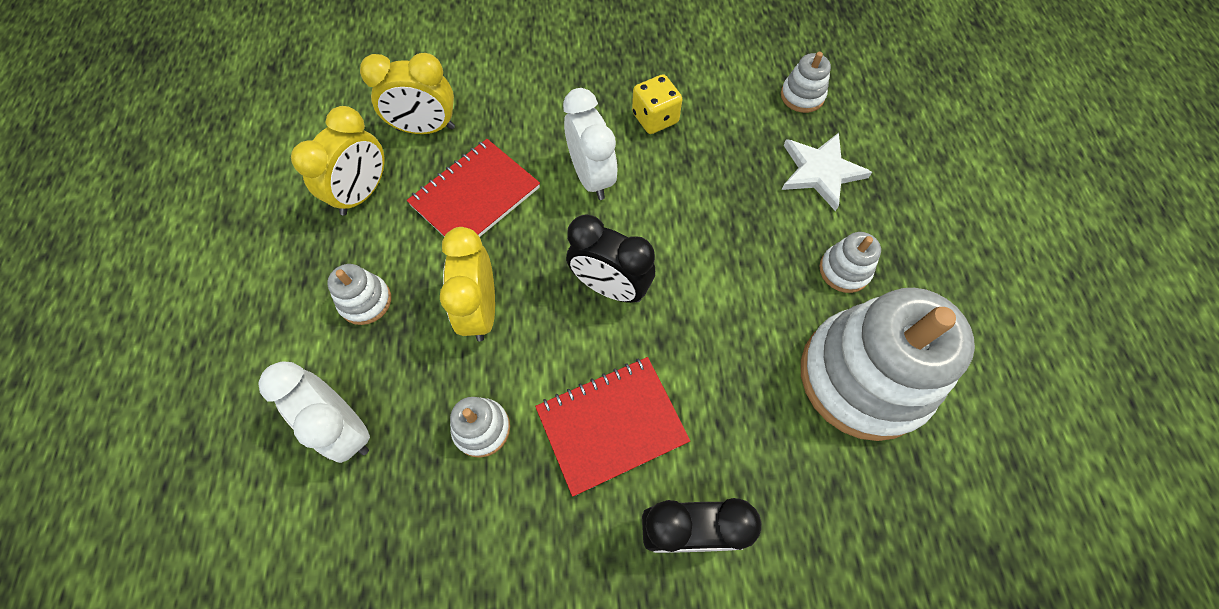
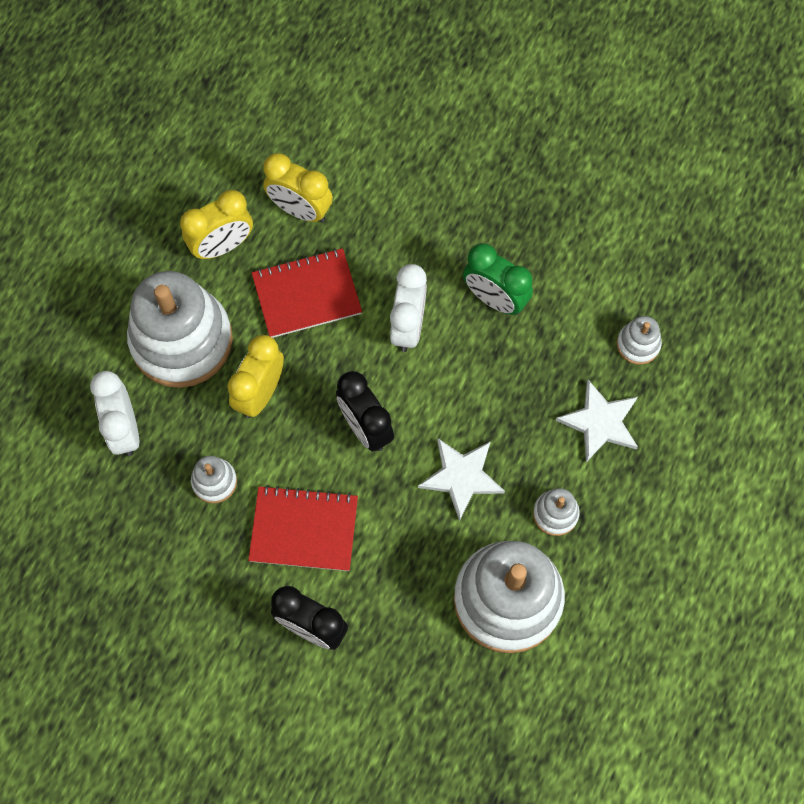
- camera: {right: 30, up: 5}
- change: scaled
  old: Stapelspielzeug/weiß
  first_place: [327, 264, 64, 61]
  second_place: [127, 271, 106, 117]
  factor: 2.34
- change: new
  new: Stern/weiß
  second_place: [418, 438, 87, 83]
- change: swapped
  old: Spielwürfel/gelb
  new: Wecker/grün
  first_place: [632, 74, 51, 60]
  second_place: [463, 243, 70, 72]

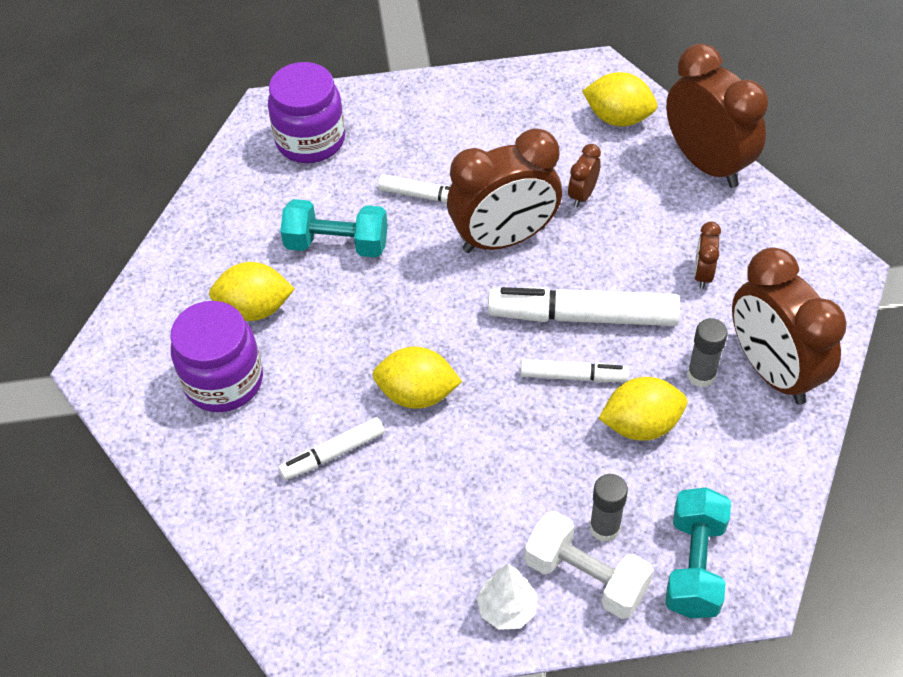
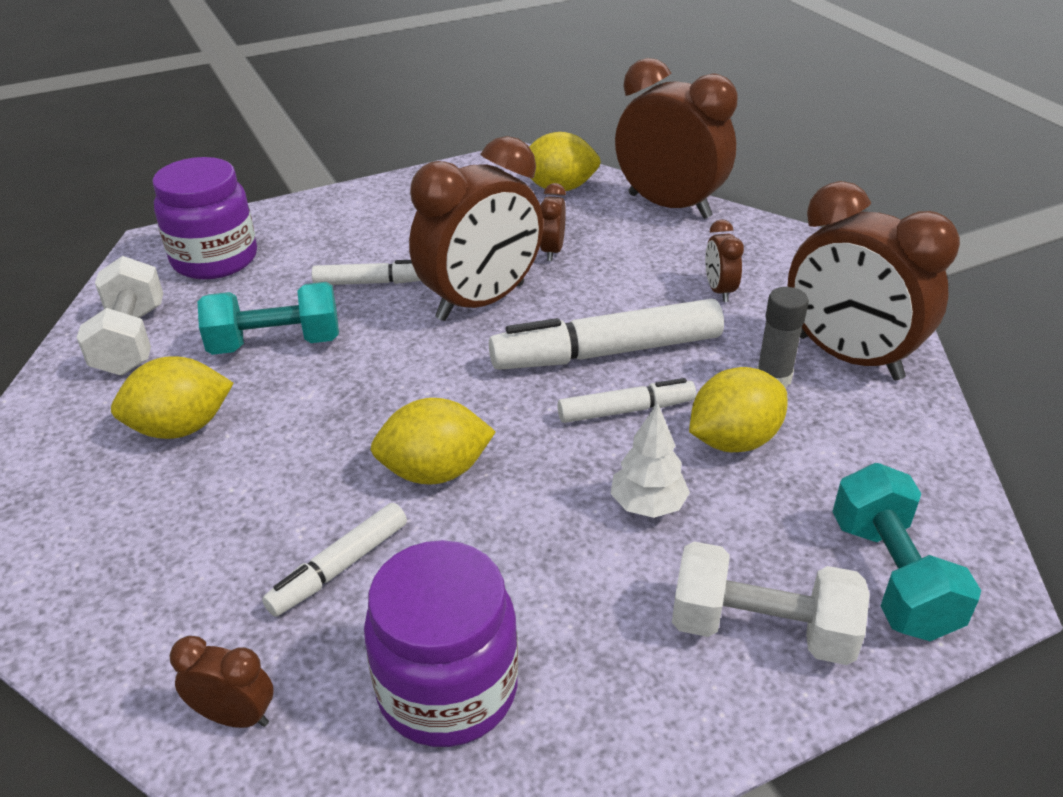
- camera: {right: -20, up: -15}
- change: new
  new: Hantel/weiß
  second_place: [76, 256, 87, 119]
- change: new
  new: Wecker/braun
  second_place: [169, 636, 105, 92]
- change: shifted
  old: Einmachglas/lila
  first_place: [170, 301, 93, 111]
  second_place: [364, 540, 154, 207]
- change: shifted
  old: Baum/weiß
  first_place: [477, 564, 61, 66]
  second_place: [611, 402, 79, 116]
- change: gone
  old: Klebestift/grau
  first_place: [590, 474, 38, 68]

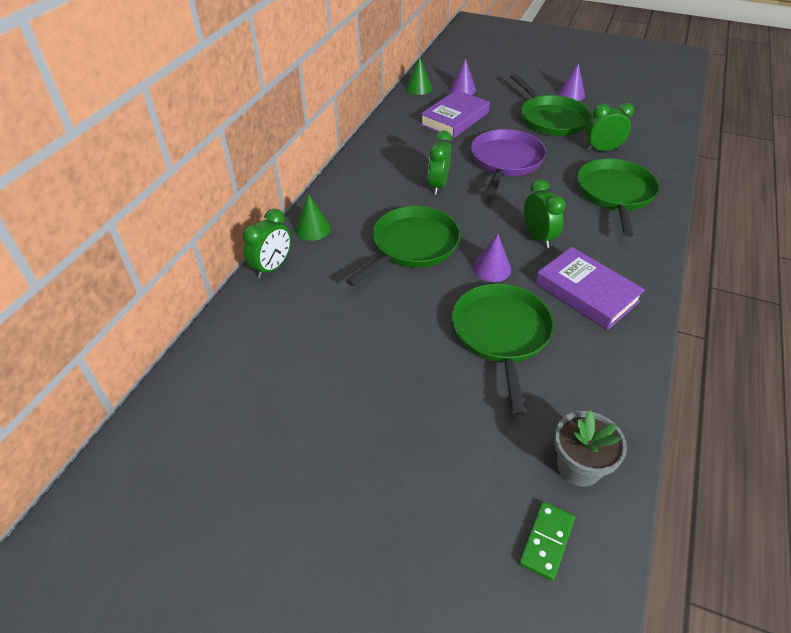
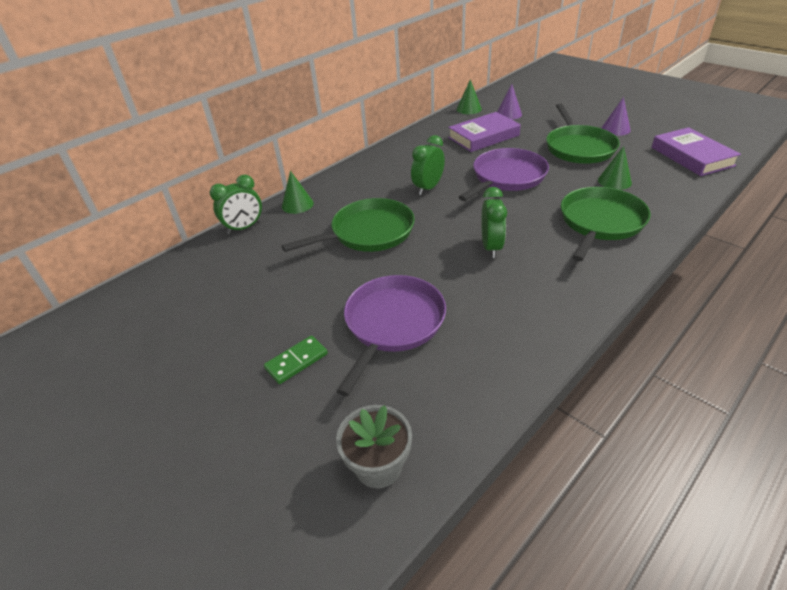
- camera: {right: 25, up: -5}
- change: shifted
  old: Dominostein/grün
  first_place: [519, 502, 56, 79]
  second_place: [264, 335, 64, 49]
- change: repainted
  old: Pfanne/grün
  new: Pfanne/lila
  first_place: [452, 284, 102, 130]
  second_place: [336, 275, 110, 121]
- change: swapped
  old: Wecker/grün
  new: Kegel/grün
  first_place: [586, 102, 48, 49]
  second_place: [598, 146, 34, 44]
- change: shifted
  old: Buch/lila
  first_place: [535, 247, 110, 83]
  second_place: [651, 127, 90, 49]
- change: gone
  old: Kegel/lila
  first_place: [473, 233, 38, 49]

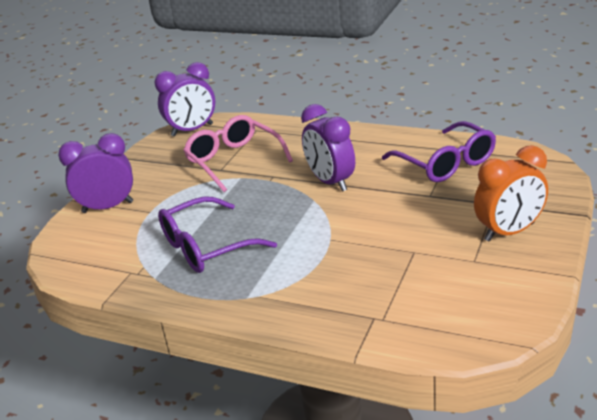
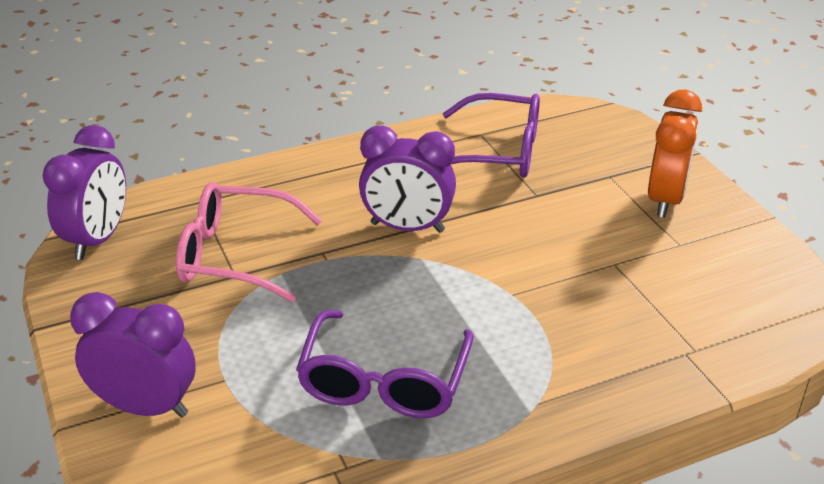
- camera: {right: -50, up: 5}
- change: rotated
  old: Wecker/lila
  first_place: [58, 133, 75, 80]
  second_place: [70, 292, 126, 125]
  degrees: 75

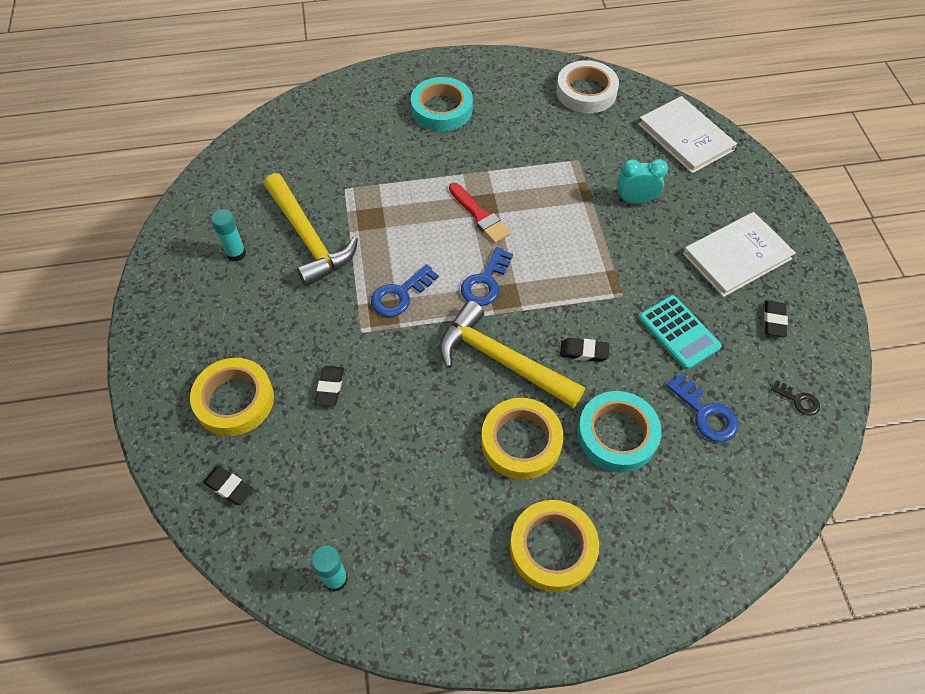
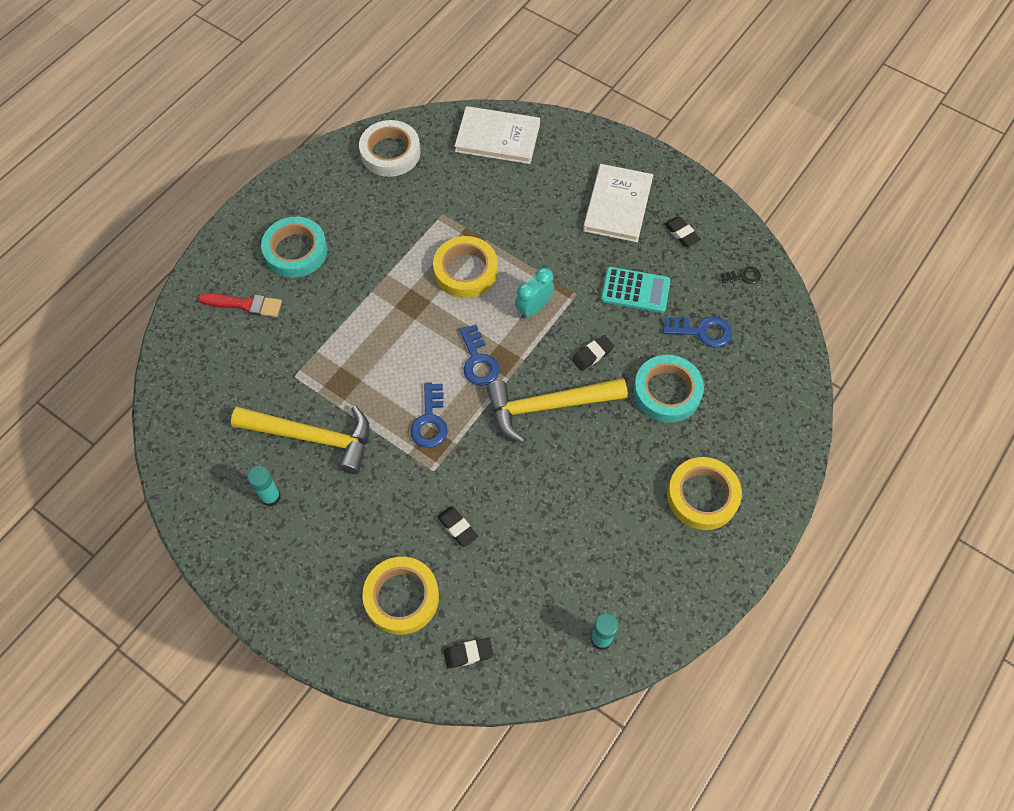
- camera: {right: -45, up: 5}
- change: shifted
  old: Pinsel/rot
  first_place: [449, 183, 62, 60]
  second_place: [198, 293, 84, 24]
- change: shifted
  old: Klebeband/gelb
  first_place: [481, 398, 83, 82]
  second_place: [433, 236, 65, 62]
- change: shifted
  old: Wecker/türkis
  first_place: [617, 159, 51, 45]
  second_place: [515, 267, 39, 52]

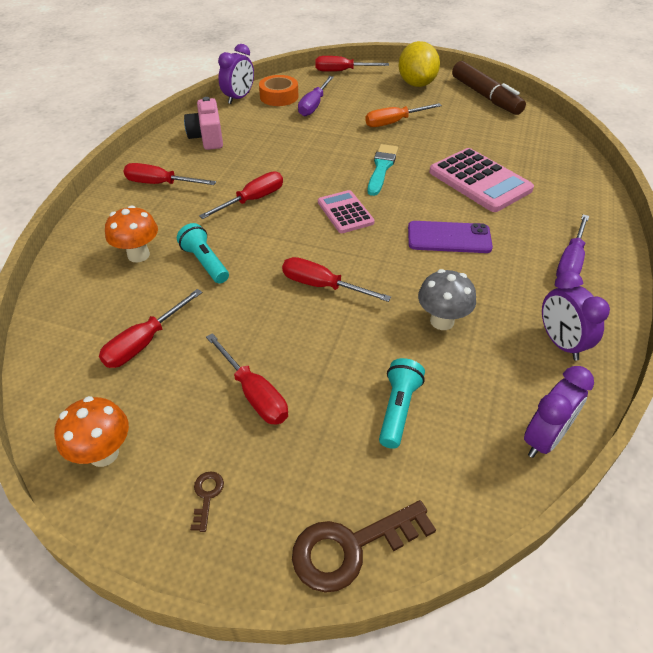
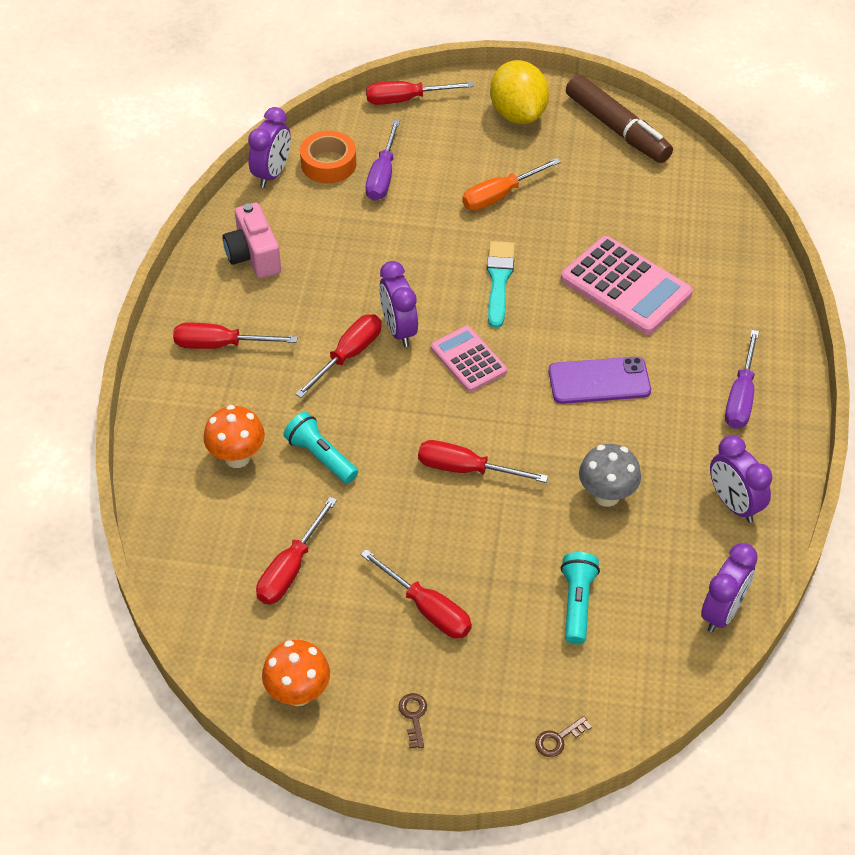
- camera: {right: -10, up: 5}
- change: new
  new: Wecker/lila
  second_place: [379, 261, 39, 86]
- change: scaled
  old: Schlüssel/braun
  first_place: [292, 500, 144, 93]
  second_place: [535, 716, 57, 41]
  factor: 0.46

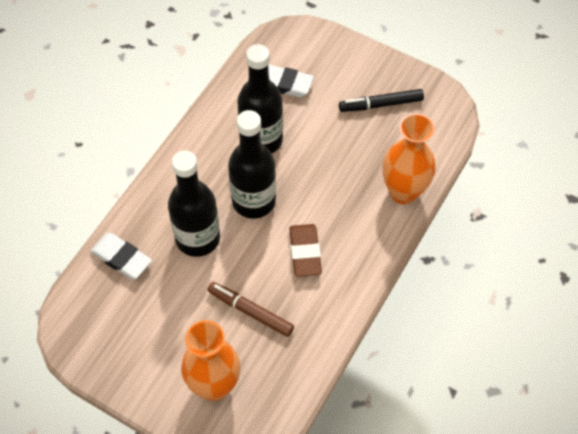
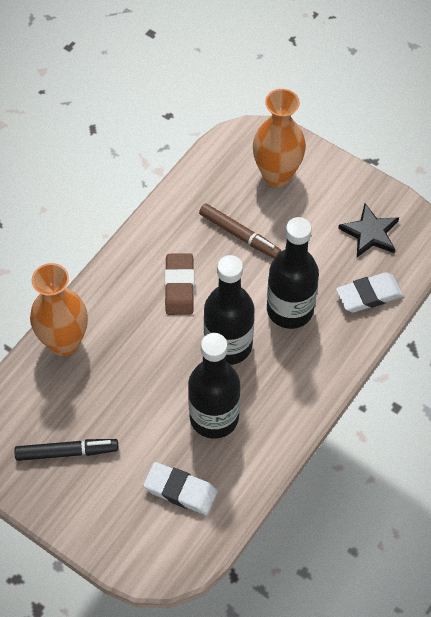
- camera: {right: -175, up: 0}
- change: rotated
  old: Radiergummi/weiß
  first_place: [90, 233, 62, 46]
  second_place: [336, 272, 67, 40]
  degrees: -60
- change: new
  new: Stern/schwarz
  second_place: [338, 203, 61, 54]

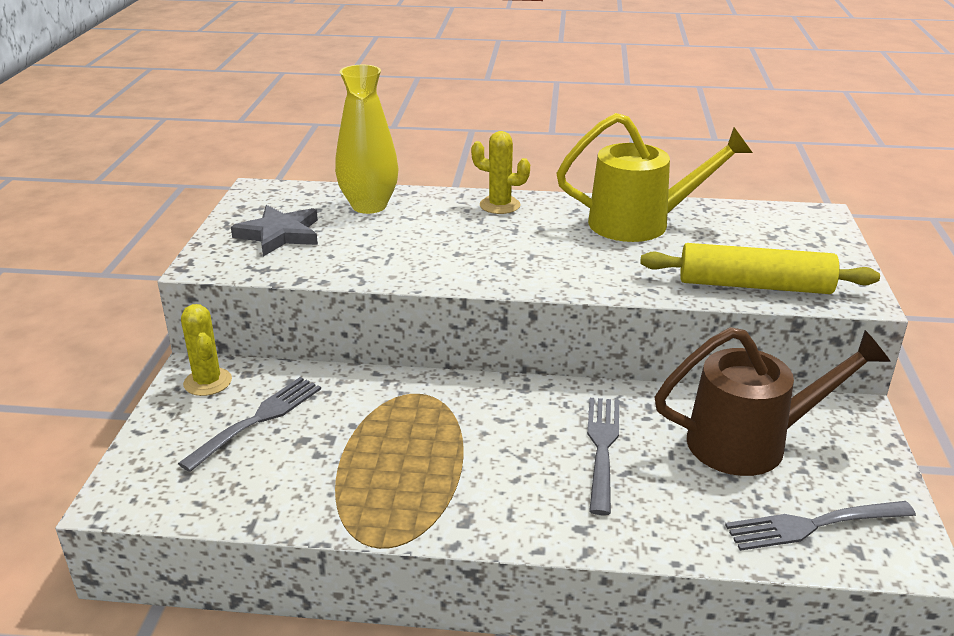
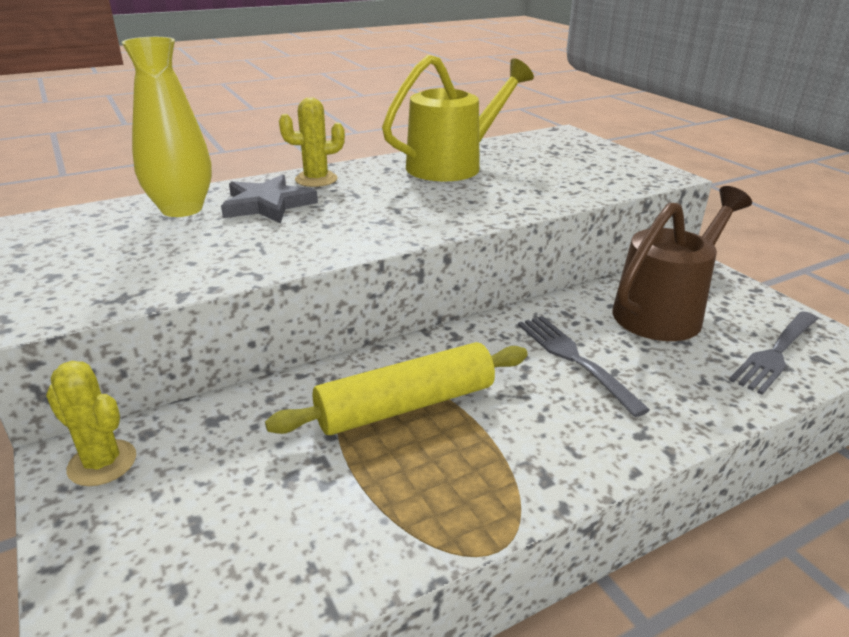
- camera: {right: -35, up: 0}
- change: shifted
  old: Stern/grau
  first_place: [231, 205, 87, 52]
  second_place: [221, 174, 97, 50]
- change: shifted
  old: Nudelholz/gelb
  first_place: [640, 243, 240, 51]
  second_place: [265, 342, 263, 93]
- change: gone
  old: Gabel/grau
  first_place: [178, 377, 143, 95]

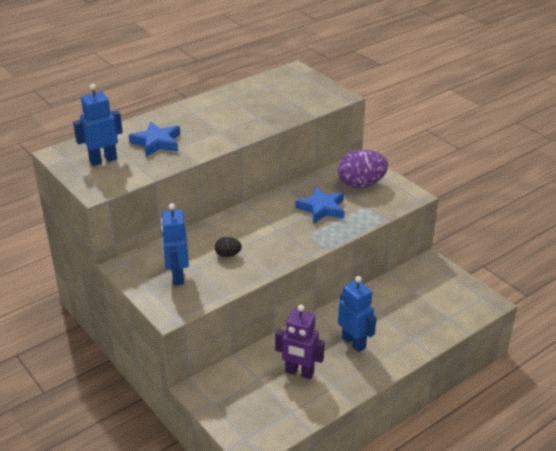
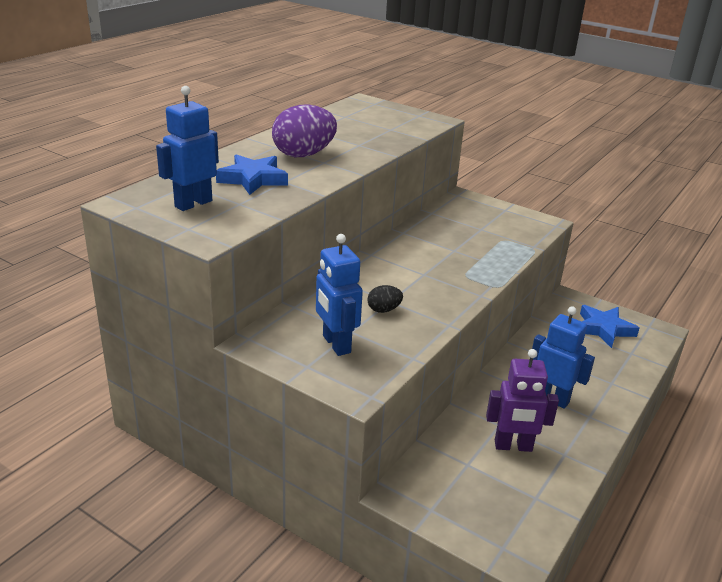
- camera: {right: -20, up: -5}
- change: shifted
  old: Ei/lila
  first_place: [338, 150, 50, 38]
  second_place: [272, 104, 65, 53]
- change: shifted
  old: Stern/blau
  first_place: [295, 187, 49, 36]
  second_place: [580, 305, 59, 43]

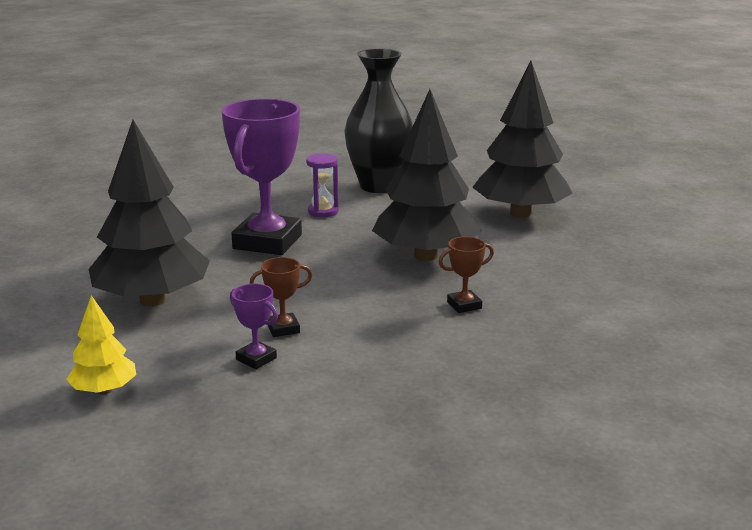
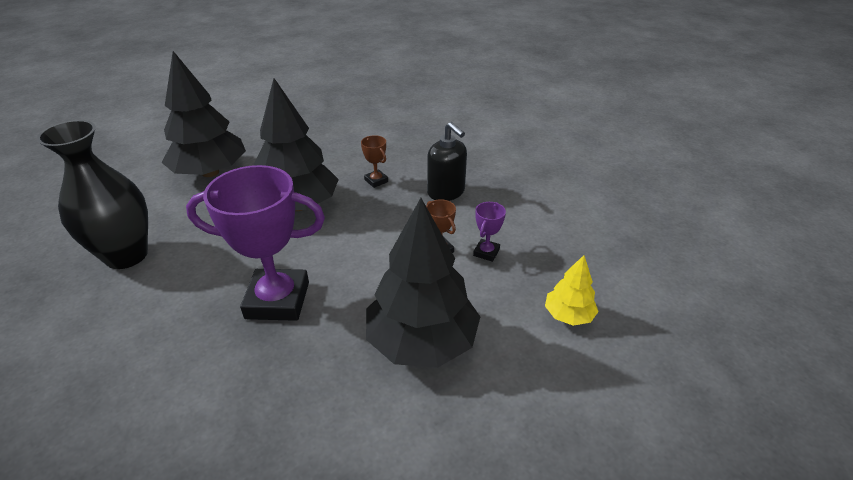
- camera: {right: -105, up: 15}
- change: new
  new: Seifenspender/schwarz
  second_place: [427, 122, 40, 79]
- change: gone
  old: Sanduhr/lila
  first_place: [306, 153, 33, 64]

